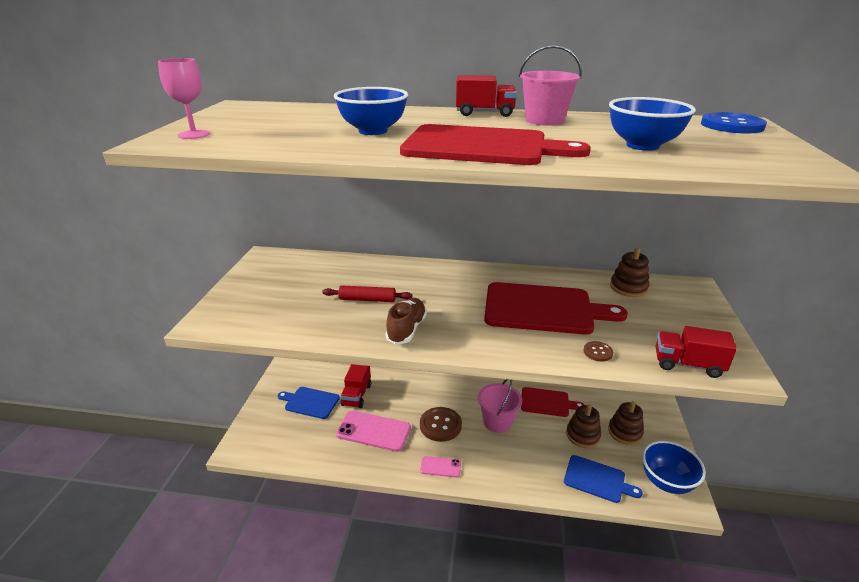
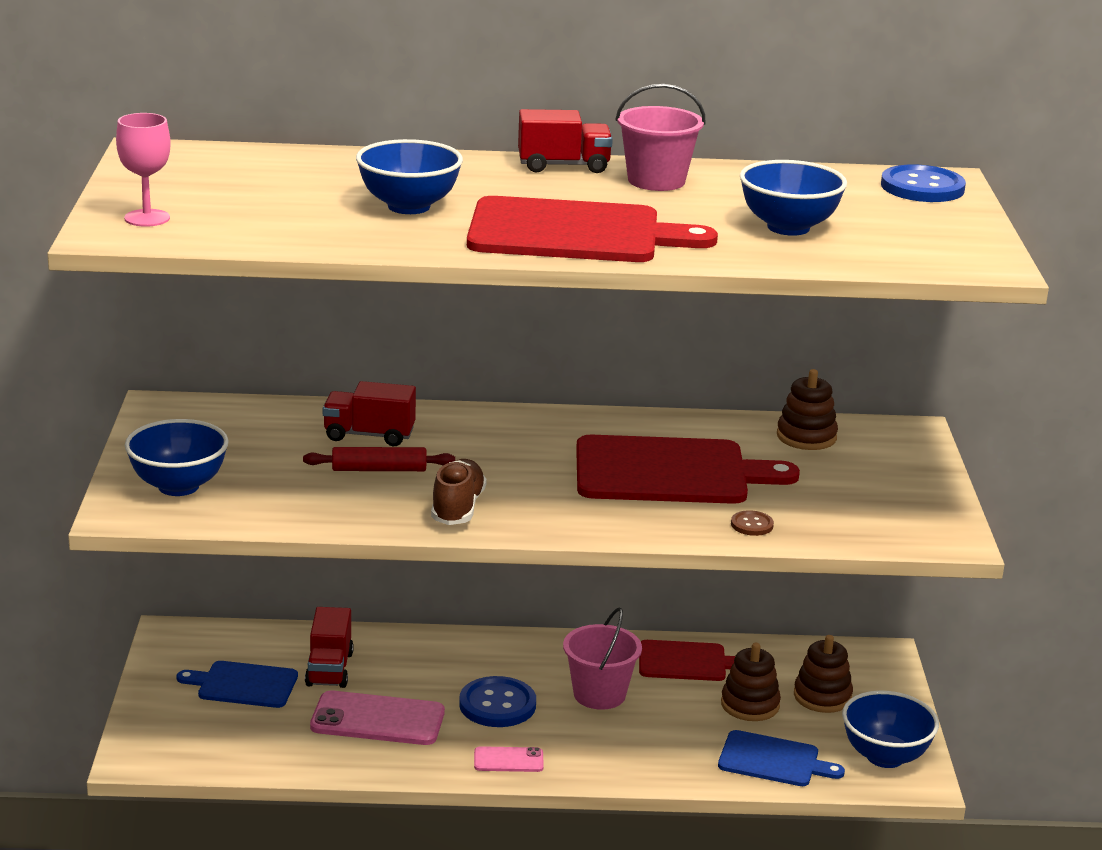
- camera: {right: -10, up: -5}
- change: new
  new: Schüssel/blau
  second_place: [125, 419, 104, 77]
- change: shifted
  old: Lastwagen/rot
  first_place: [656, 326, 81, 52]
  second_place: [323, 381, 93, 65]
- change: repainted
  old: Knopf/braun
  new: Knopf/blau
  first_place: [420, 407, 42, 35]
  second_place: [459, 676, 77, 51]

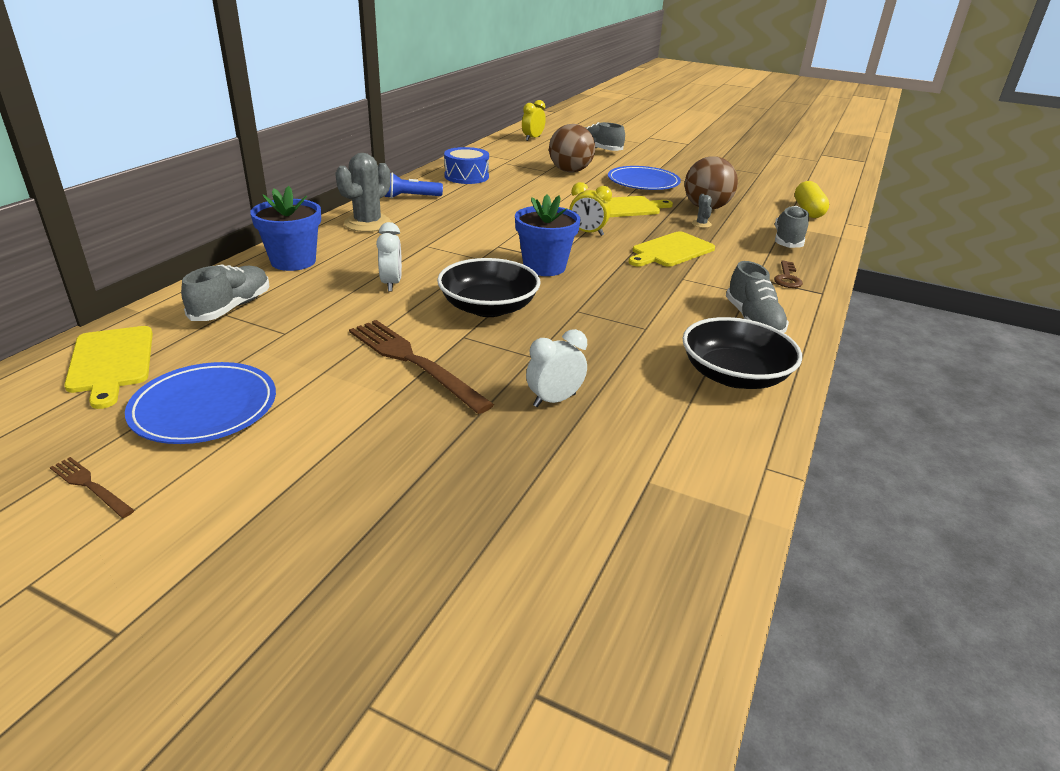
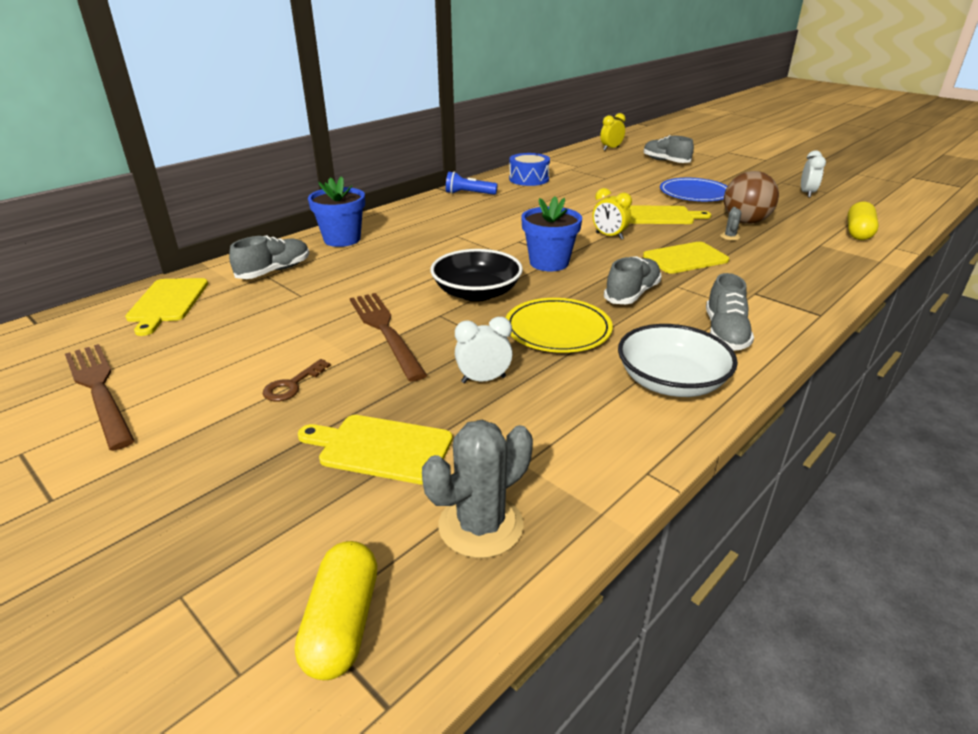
- camera: {right: 20, up: 0}
- change: scaled
  old: Gabel/braun
  first_place: [50, 457, 85, 61]
  second_place: [65, 344, 70, 107]
  factor: 2.1
- change: shifted
  old: Schlüssel/braun
  first_place: [774, 261, 29, 27]
  second_place: [263, 359, 68, 42]
- change: new
  new: Kapsel/gelb
  second_place: [295, 541, 82, 139]
- change: new
  new: Schneidebrett/gelb
  second_place: [298, 415, 155, 70]
- change: shifted
  old: Kaktus/grau
  first_place: [335, 153, 56, 79]
  second_place: [422, 420, 111, 138]
- change: new
  new: Teller/gelb
  second_place: [506, 298, 107, 55]
- change: shifted
  old: Schuh/grau
  first_place: [775, 206, 34, 42]
  second_place: [604, 256, 58, 48]
- change: repainted
  old: Schüssel/schwarz
  new: Schüssel/weiß
  first_place: [682, 317, 120, 72]
  second_place: [618, 324, 120, 73]
- change: shifted
  old: Wecker/weiß
  first_place: [376, 222, 26, 70]
  second_place: [801, 150, 25, 48]
- change: gone
  old: Teller/blau
  first_place: [125, 362, 151, 82]
- change: gone
  old: Ball/braun
  first_place: [549, 124, 46, 48]

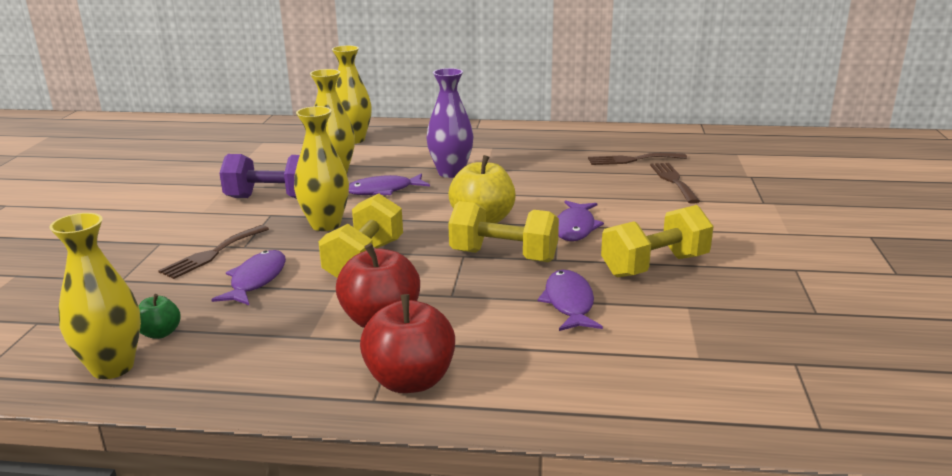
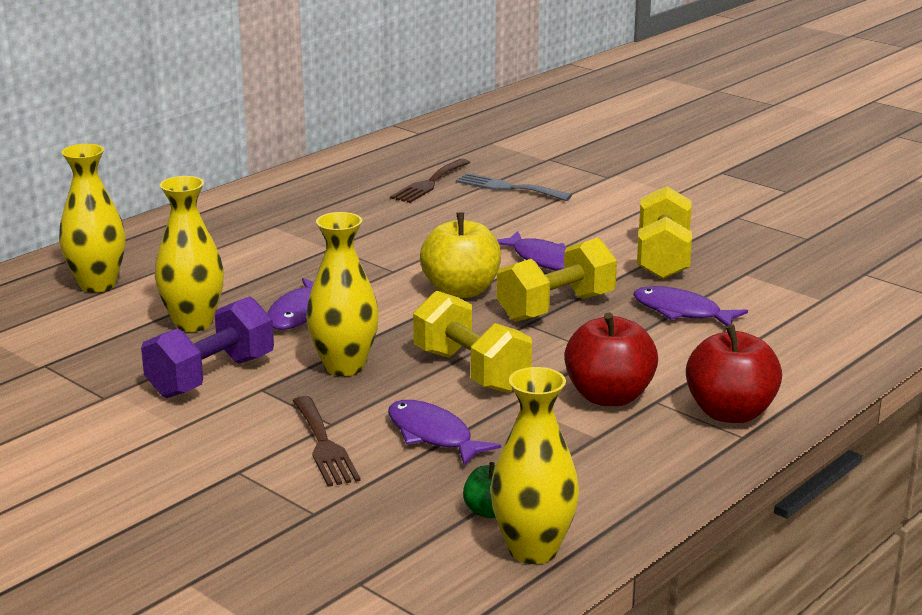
- camera: {right: -55, up: 0}
- change: repainted
  old: Gabel/braun
  new: Gabel/grau
  first_place: [650, 163, 50, 41]
  second_place: [456, 173, 116, 28]
- change: gone
  old: Vase/lila
  first_place: [426, 68, 47, 110]

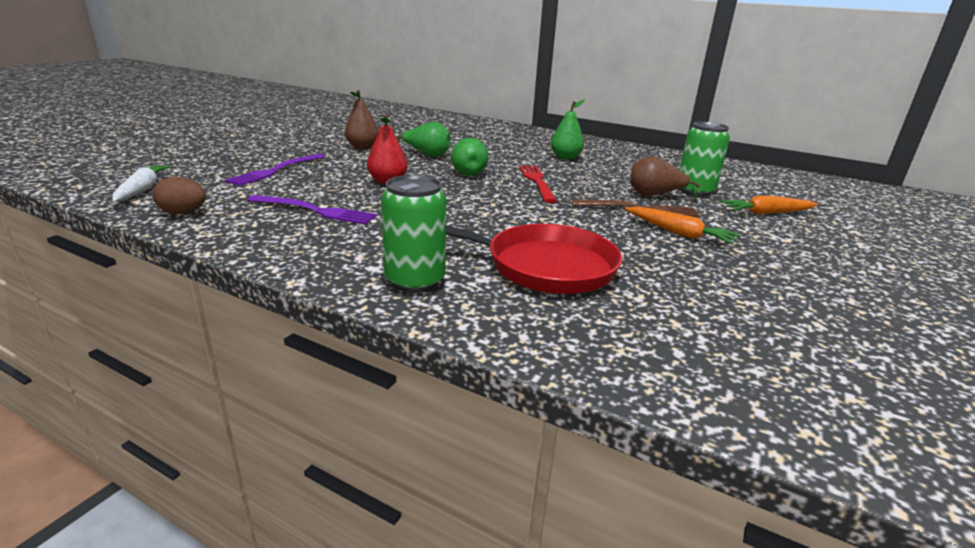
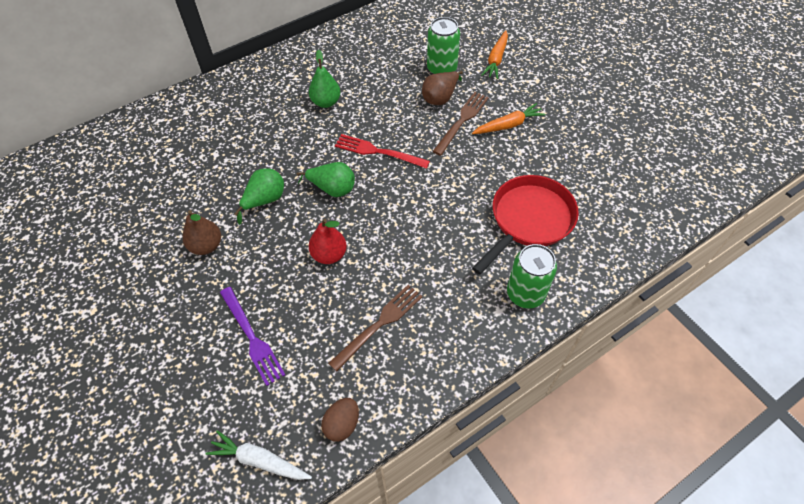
- camera: {right: -60, up: 30}
- change: repainted
  old: Gabel/lila
  new: Gabel/braun
  first_place: [247, 195, 130, 30]
  second_place: [328, 284, 95, 87]

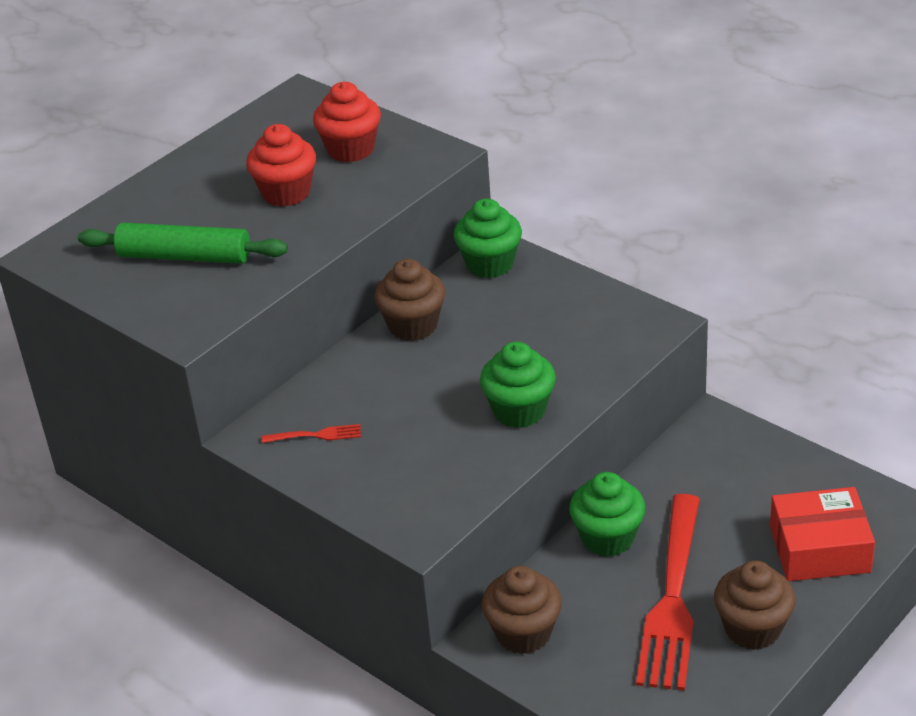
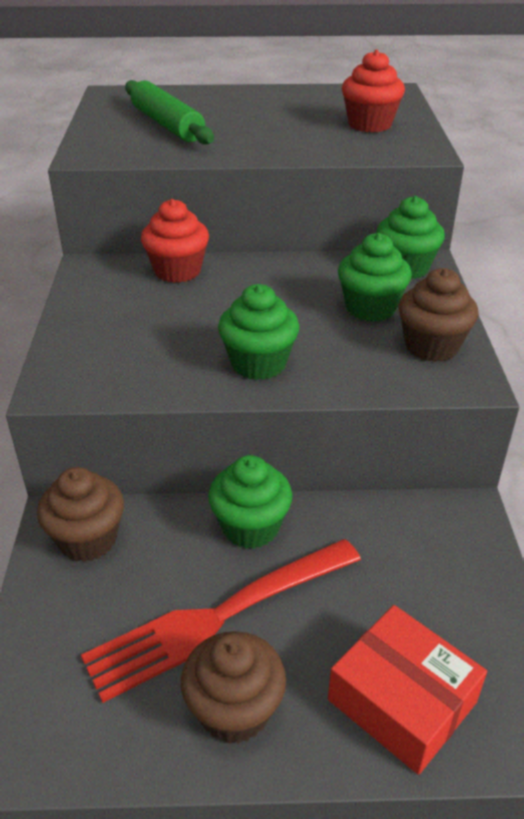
- camera: {right: 45, up: 0}
- change: shifted
  old: Muffin/rot
  first_place: [246, 124, 70, 83]
  second_place: [141, 199, 68, 84]
- change: new
  new: Muffin/grün
  second_place: [338, 233, 74, 89]
- change: shifted
  old: Muffin/braun
  first_place: [374, 259, 71, 82]
  second_place: [398, 268, 81, 94]
- change: gone
  old: Gabel/rot
  first_place: [261, 424, 100, 19]

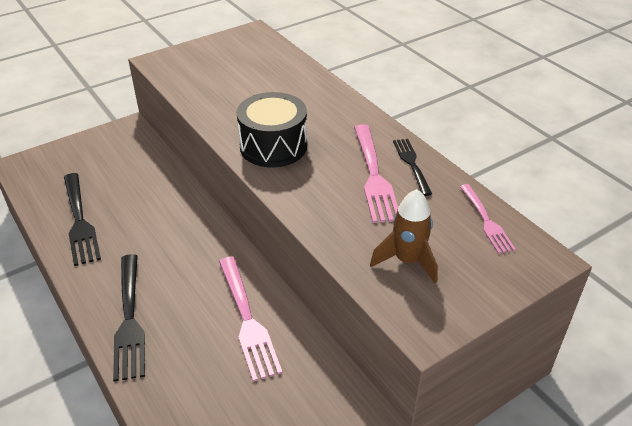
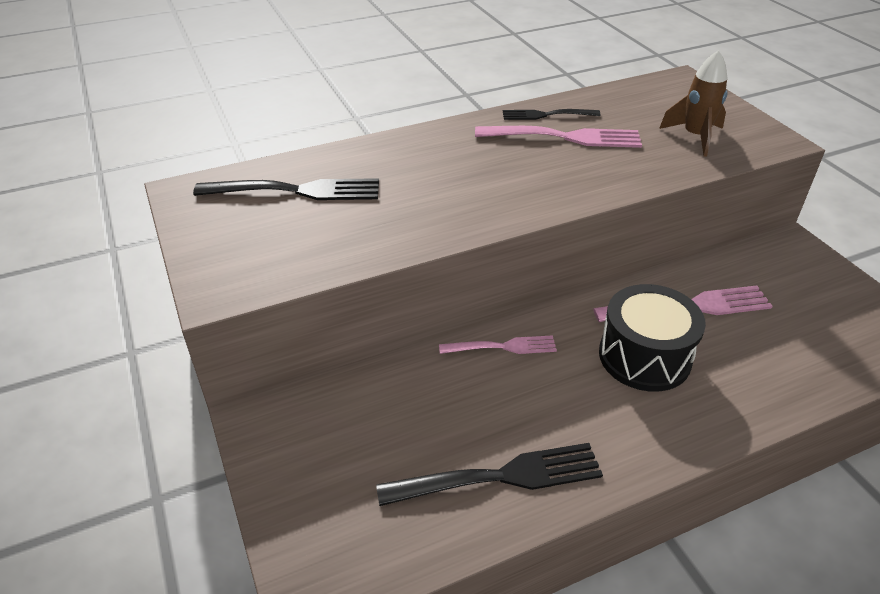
- camera: {right: -80, up: 0}
- change: shifted
  old: Gabel/schwarz
  first_place: [113, 254, 32, 128]
  second_place: [193, 178, 186, 22]
- change: shifted
  old: Gabel/rosa
  first_place: [460, 184, 56, 70]
  second_place: [439, 335, 118, 19]
- change: shifted
  old: Trommel/schwarz
  first_place: [237, 92, 70, 76]
  second_place: [599, 284, 107, 108]

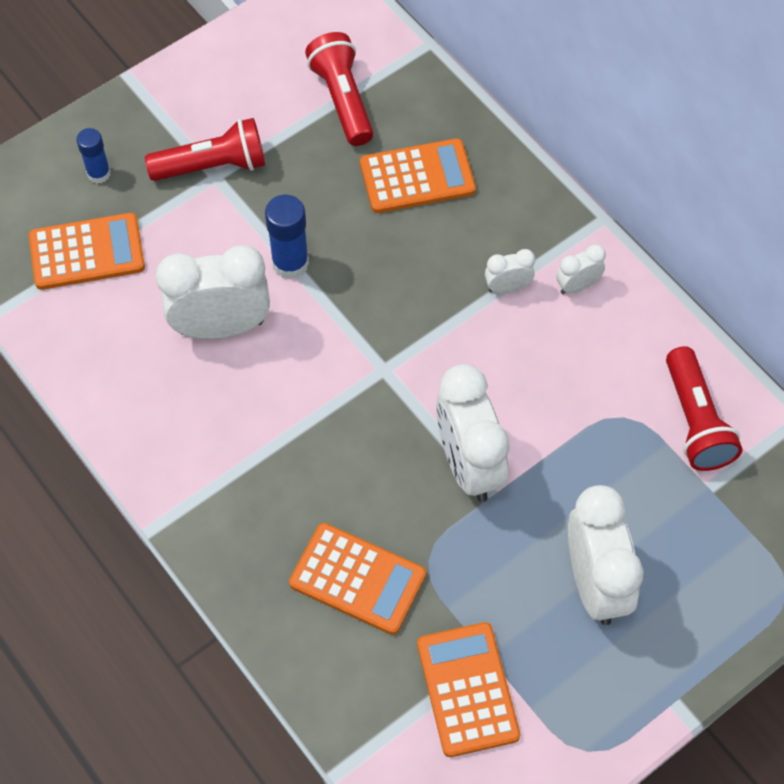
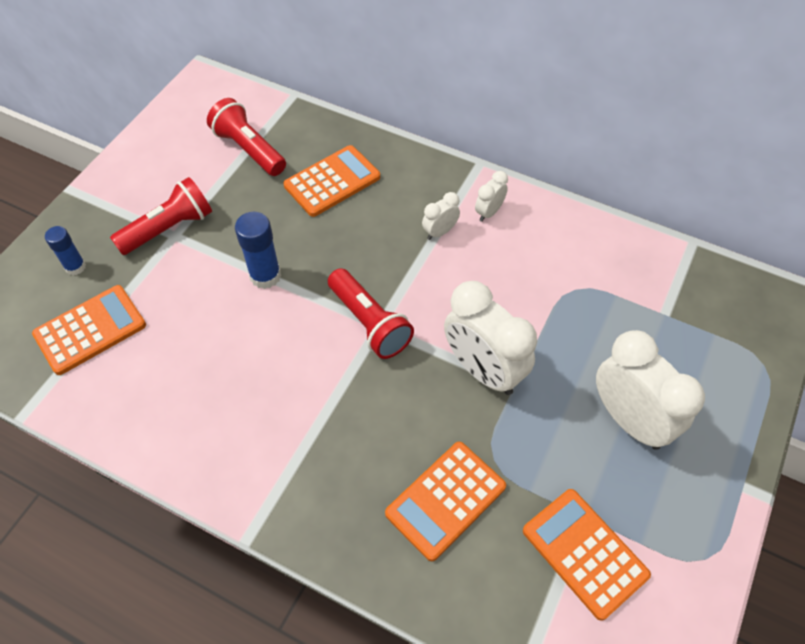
- camera: {right: -25, up: -5}
- change: shifted
  old: Taschenlampe/rot
  first_place: [666, 346, 76, 125]
  second_place: [328, 268, 86, 91]
- change: rotated
  old: Taschenrechner/orange
  first_place: [289, 523, 137, 112]
  second_place: [385, 442, 121, 119]
  degrees: 135
- change: gone
  old: Wecker/weiß
  first_place: [156, 245, 114, 94]

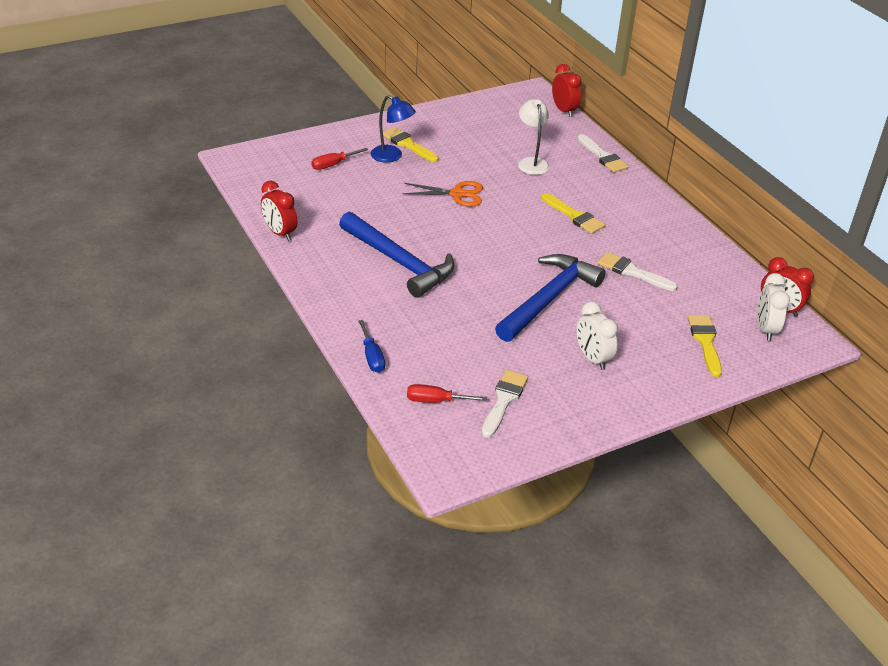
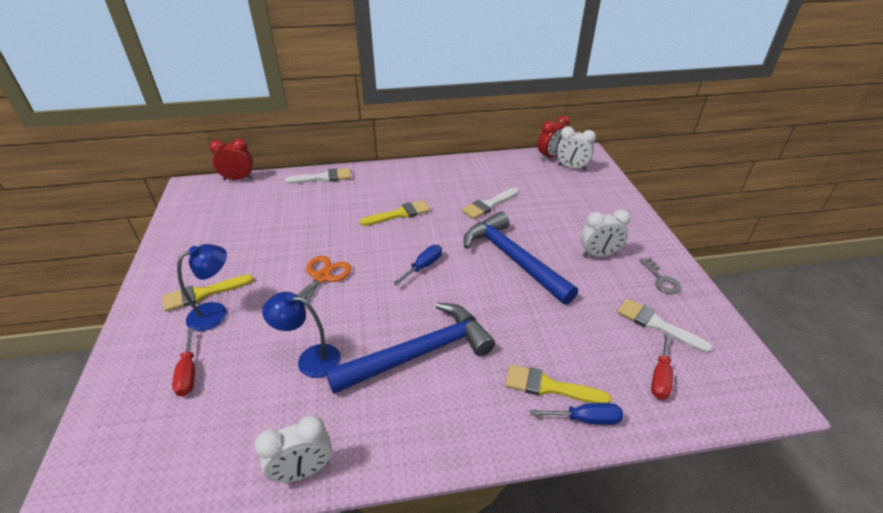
- camera: {right: -70, up: 0}
- change: repainted
  old: Wecker/rot
  new: Wecker/weiß
  first_place: [261, 181, 36, 60]
  second_place: [255, 415, 77, 68]
- change: new
  new: Lampe/blau
  second_place: [262, 292, 79, 86]
- change: new
  new: Schraubenzieher/blau
  second_place: [393, 245, 49, 40]
- change: shifted
  old: Pinsel/gelb
  first_place: [688, 315, 34, 62]
  second_place: [505, 364, 106, 39]
- change: new
  new: Schlüssel/grau
  second_place: [639, 258, 42, 36]
- change: gone
  old: Lampe/weiß
  first_place: [518, 99, 32, 76]

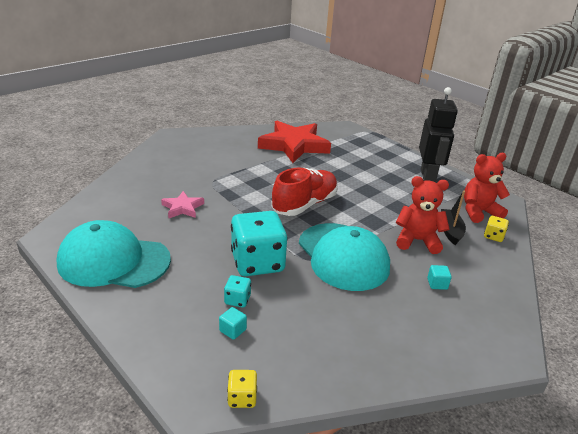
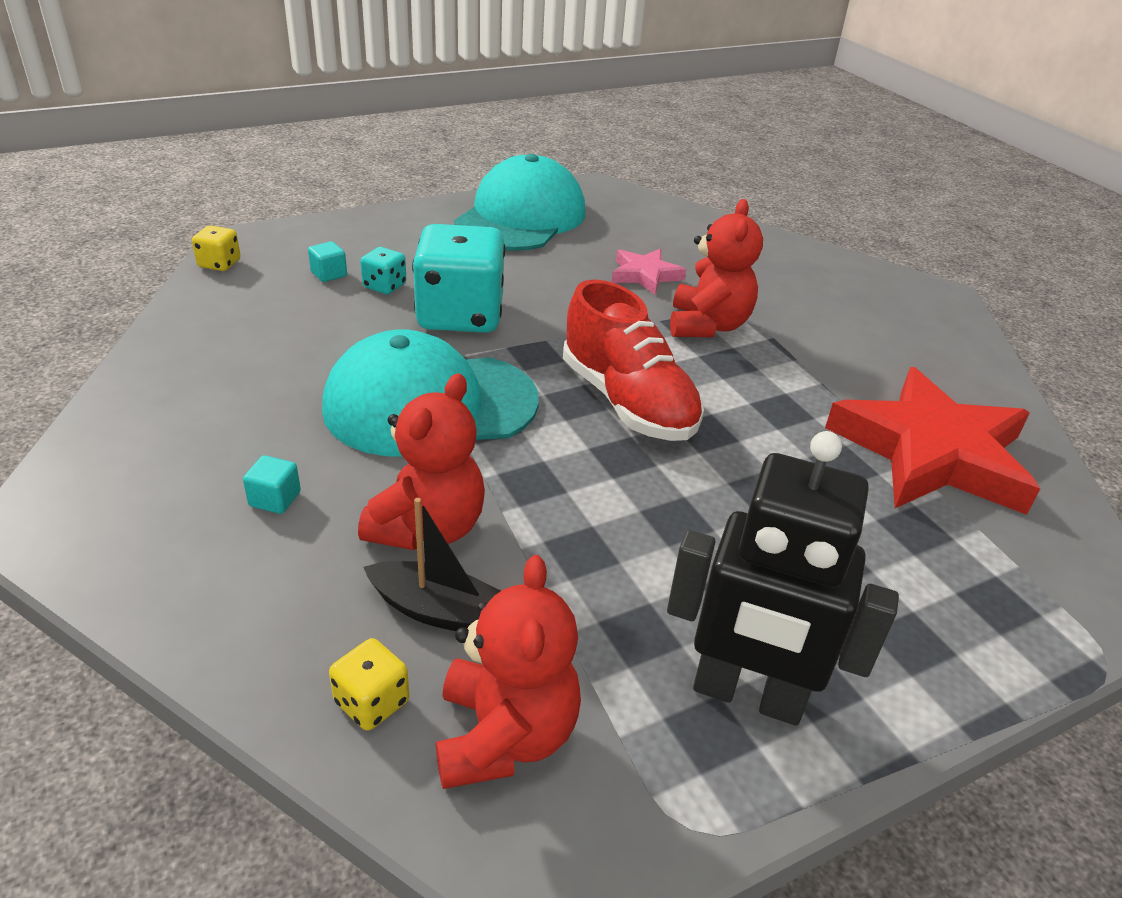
- camera: {right: 105, up: 5}
- change: new
  new: Teddybär/rot
  second_place: [670, 199, 93, 138]

